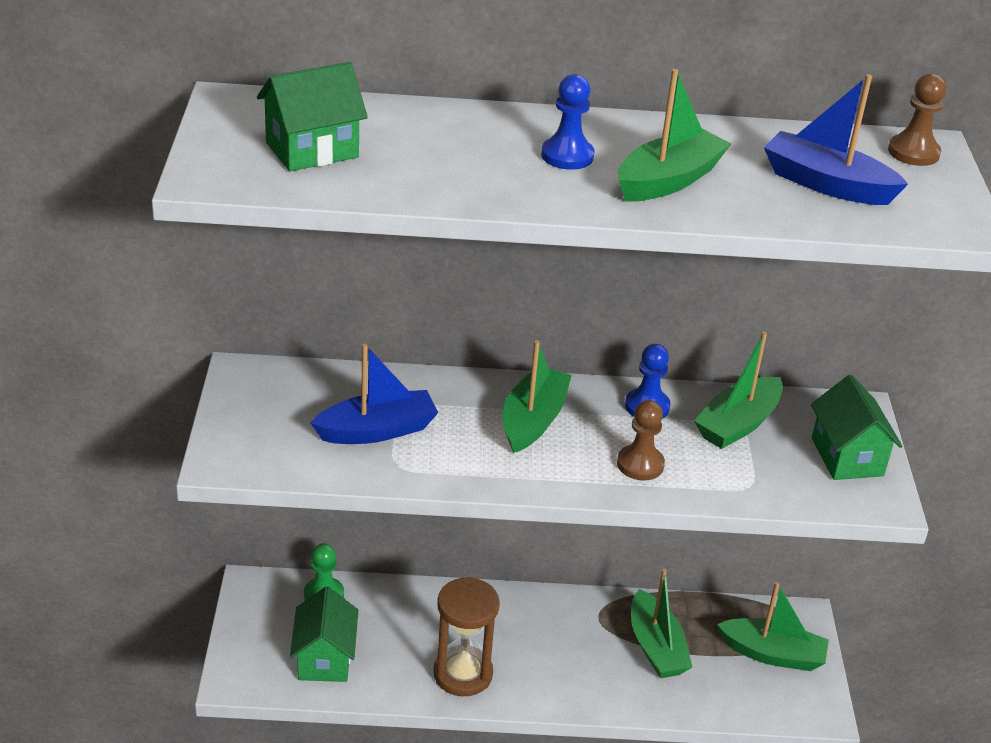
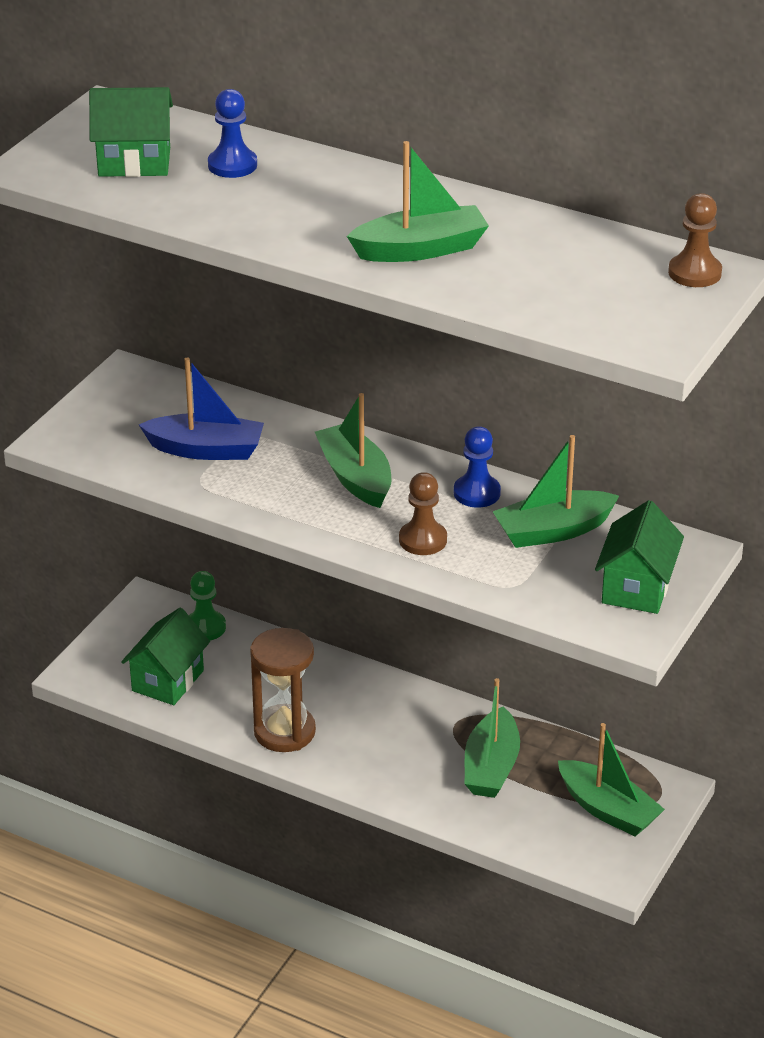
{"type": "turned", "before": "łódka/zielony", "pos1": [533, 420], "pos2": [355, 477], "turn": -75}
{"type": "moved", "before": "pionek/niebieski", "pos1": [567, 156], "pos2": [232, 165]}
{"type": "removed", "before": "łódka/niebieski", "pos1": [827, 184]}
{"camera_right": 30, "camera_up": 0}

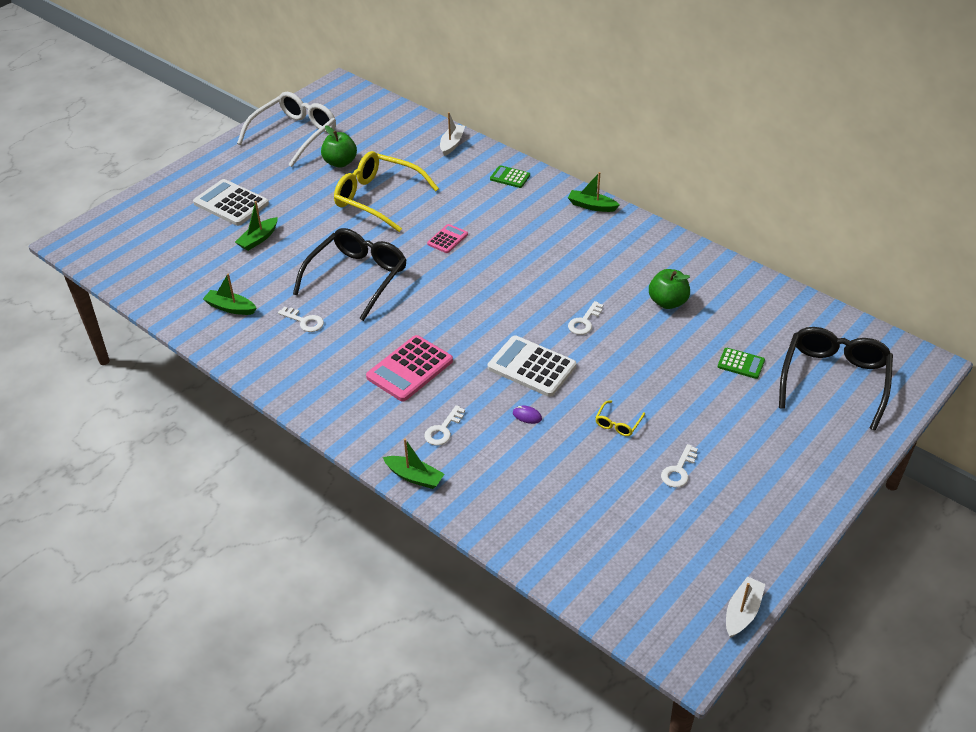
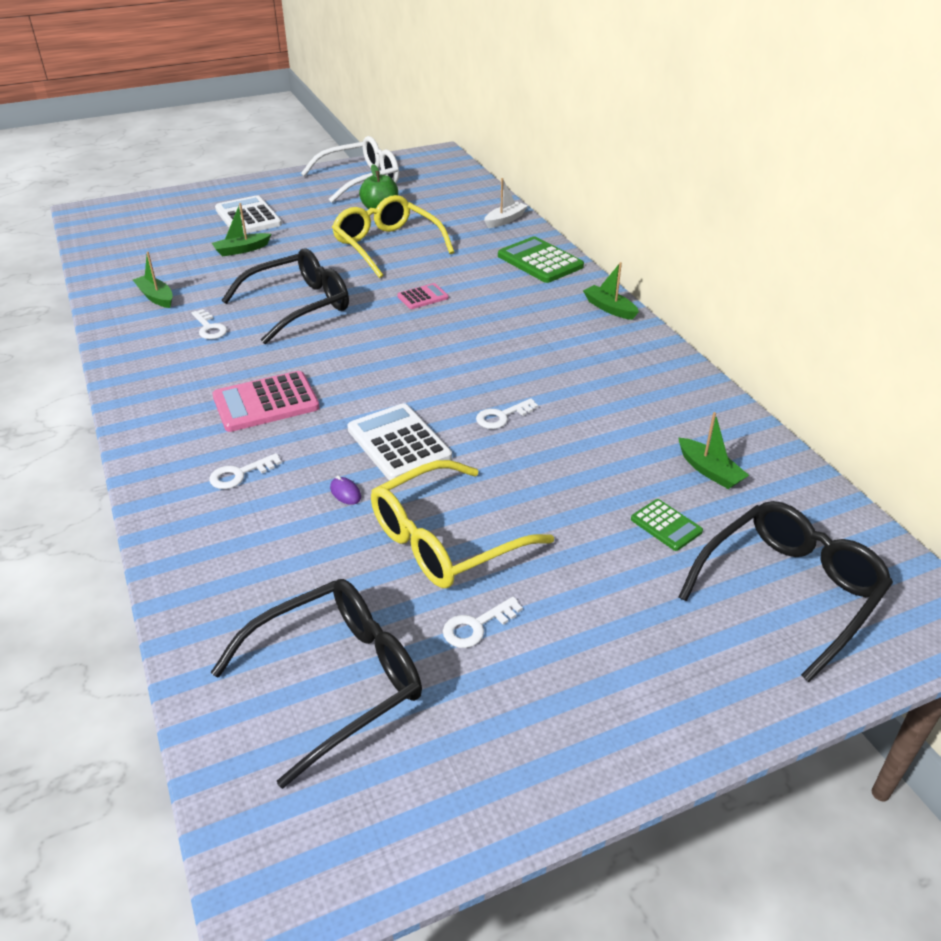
{"type": "moved", "before": "łódka/zielony", "pos1": [414, 477], "pos2": [709, 471]}
{"type": "resized", "before": "kalkulator/zielony", "pos1": [510, 177], "pos2": [540, 261], "scale": 1.82}
{"type": "resized", "before": "okulary/żółty", "pos1": [618, 423], "pos2": [446, 540], "scale": 2.47}
{"type": "removed", "before": "jabłko/zielony", "pos1": [667, 302]}
{"type": "removed", "before": "łódka/biały", "pos1": [742, 612]}
{"type": "added", "after": "okulary/czarny", "pos2": [336, 681]}
{"camera_right": 25, "camera_up": -5}

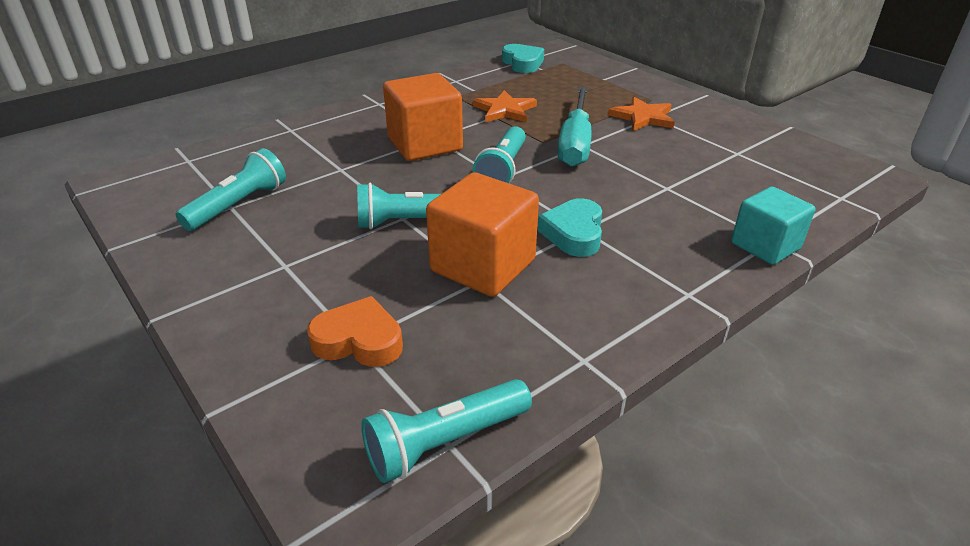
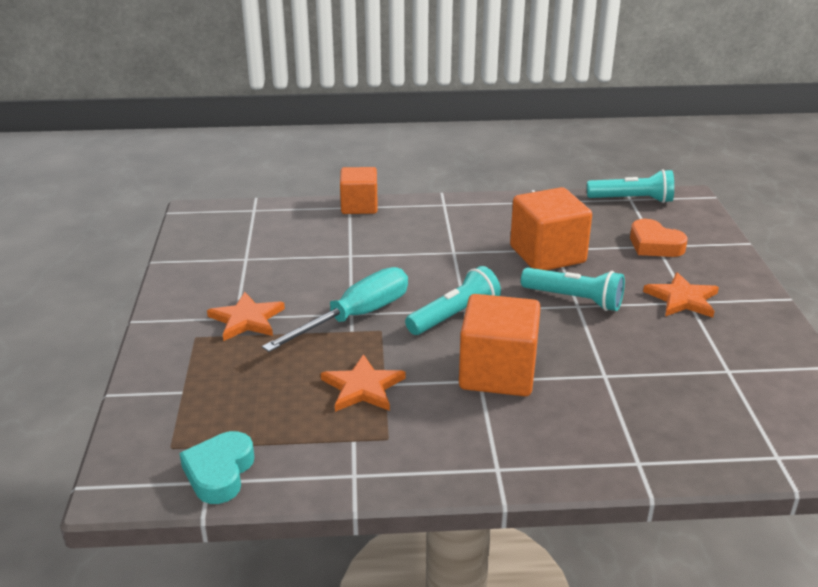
{"type": "removed", "before": "latarka/turkusowy", "pos1": [238, 205]}
{"type": "removed", "before": "serce/turkusowy", "pos1": [574, 233]}
{"type": "recoloured", "before": "sześcian/turkusowy", "after": "sześcian/pomarańczowy", "pos1": [765, 246], "pos2": [359, 206]}
{"type": "added", "after": "gwiazda/pomarańczowy", "pos2": [682, 299]}
{"camera_right": -145, "camera_up": -5}

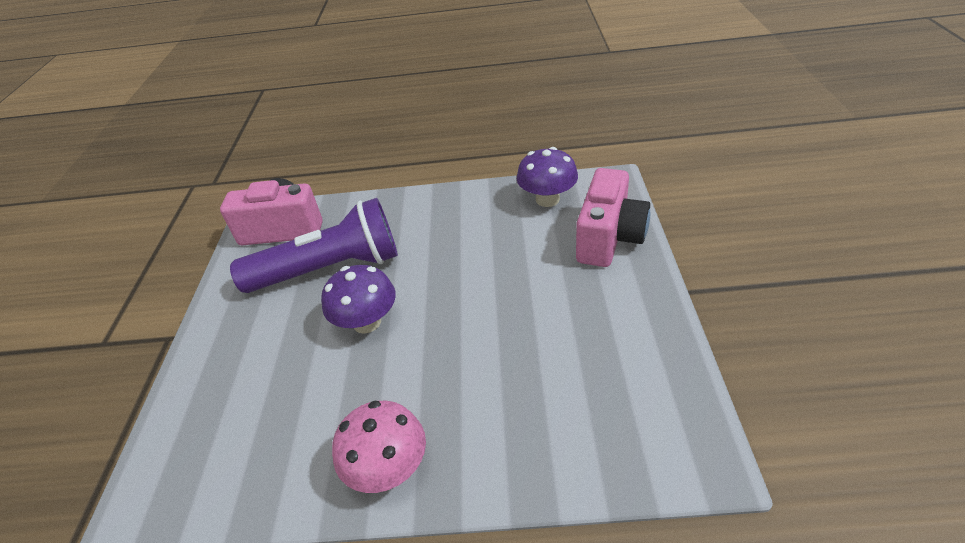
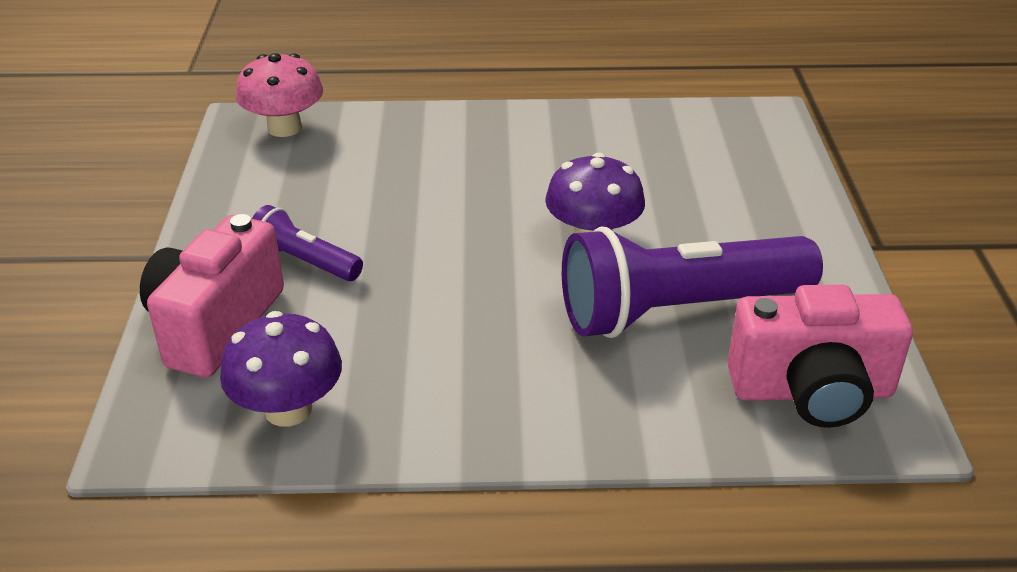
{"type": "moved", "before": "grzyb/różowy", "pos1": [388, 468], "pos2": [284, 128]}
{"type": "added", "after": "latarka/fioletowy", "pos2": [304, 262]}
{"camera_right": 175, "camera_up": -5}

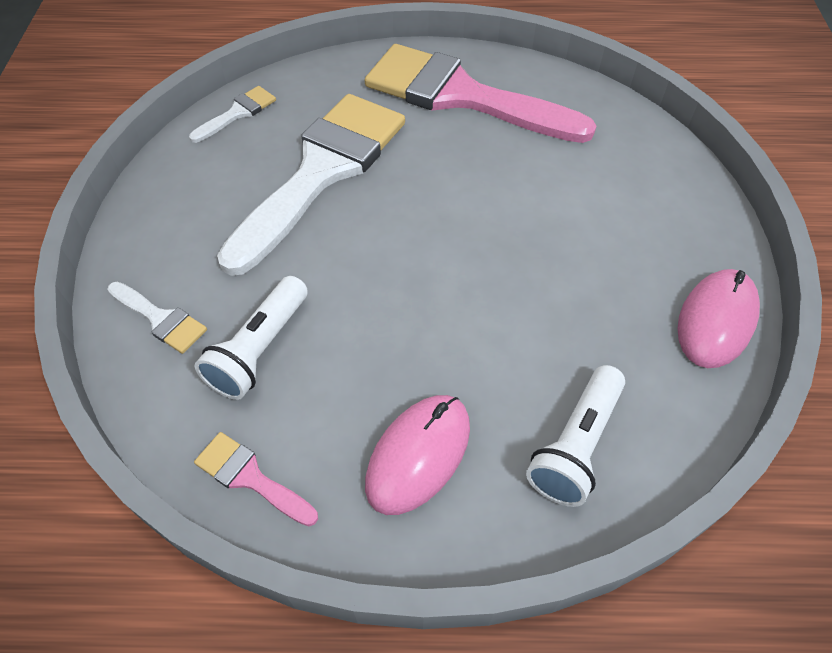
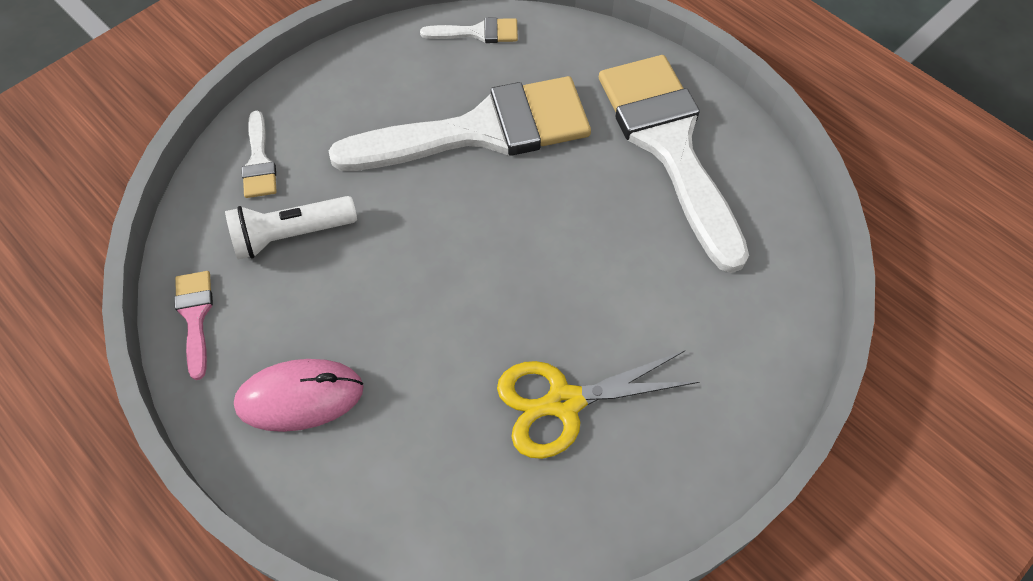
{"type": "recoloured", "before": "pędzel/różowy", "after": "pędzel/biały", "pos1": [462, 96], "pos2": [669, 146]}
{"type": "removed", "before": "latarka/biały", "pos1": [576, 445]}
{"type": "removed", "before": "myszka/różowy", "pos1": [716, 320]}
{"type": "added", "after": "nożyczki/żółty", "pos2": [564, 402]}
{"camera_right": 45, "camera_up": 5}

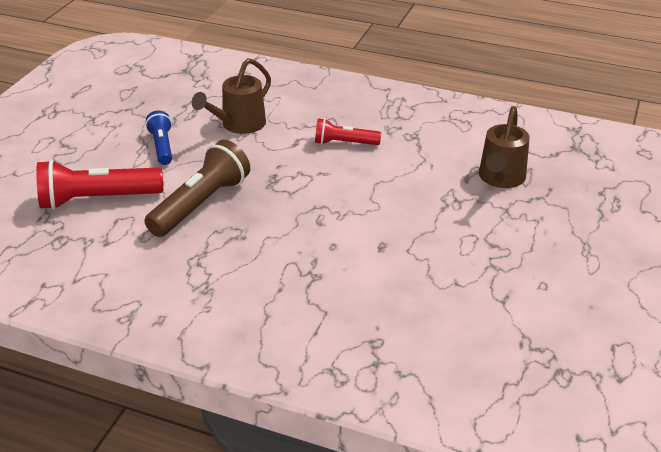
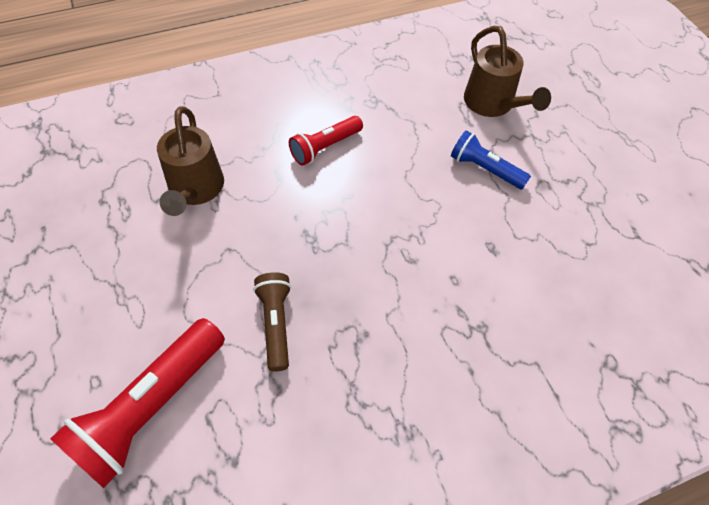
{"type": "resized", "before": "latarka/brązowy", "pos1": [201, 204], "pos2": [276, 324], "scale": 0.59}
{"type": "moved", "before": "latarka/niebieski", "pos1": [162, 146], "pos2": [485, 169]}
{"camera_right": -45, "camera_up": 20}

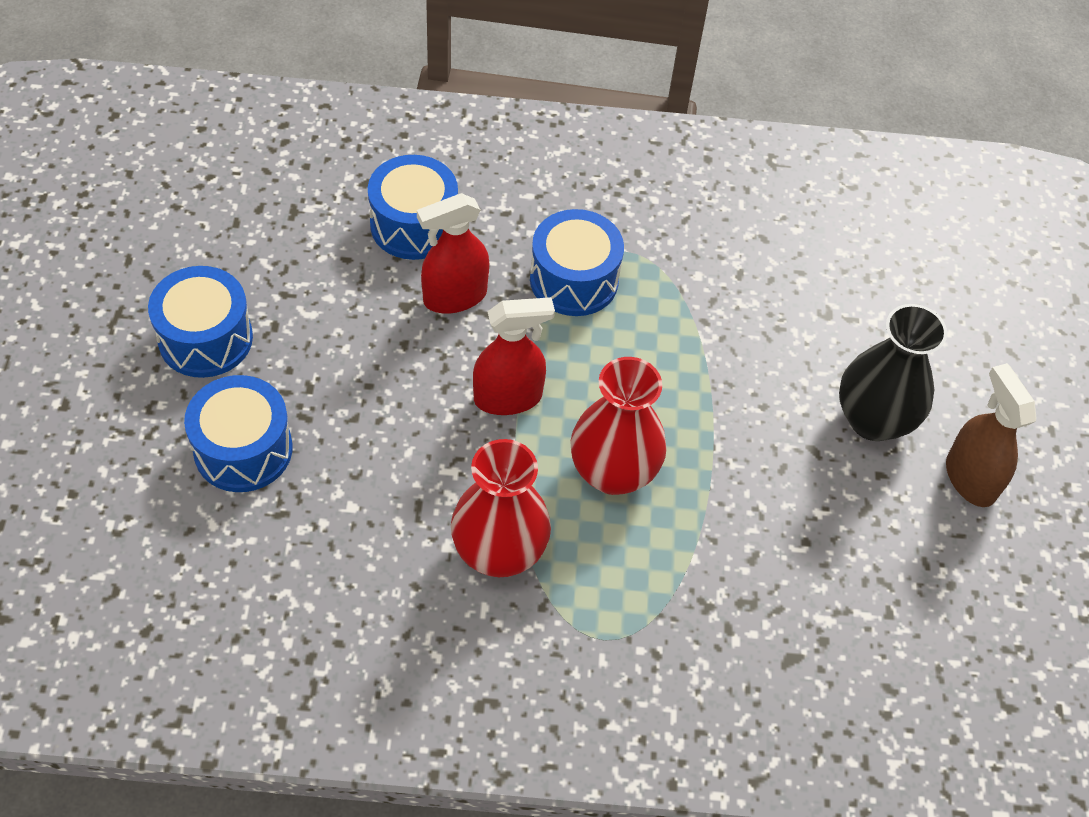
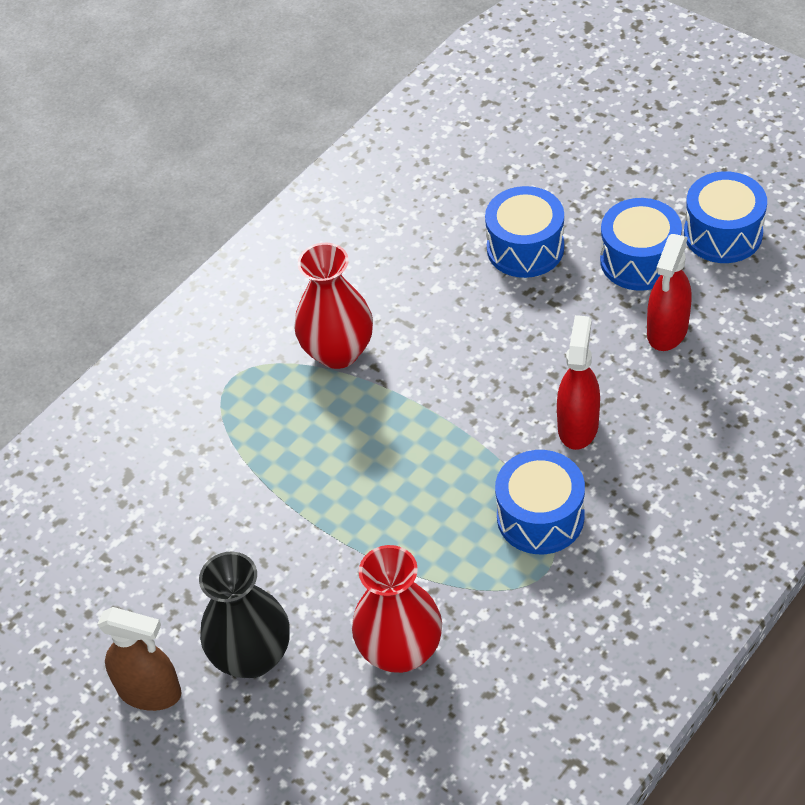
{"type": "moved", "before": "bęben/niebieski", "pos1": [414, 225], "pos2": [723, 234]}
{"type": "moved", "before": "spryskiwacz/czerwony", "pos1": [508, 397], "pos2": [667, 331]}
{"type": "moved", "before": "wazon/czerwony", "pos1": [613, 472], "pos2": [400, 650]}
{"camera_right": 135, "camera_up": -5}

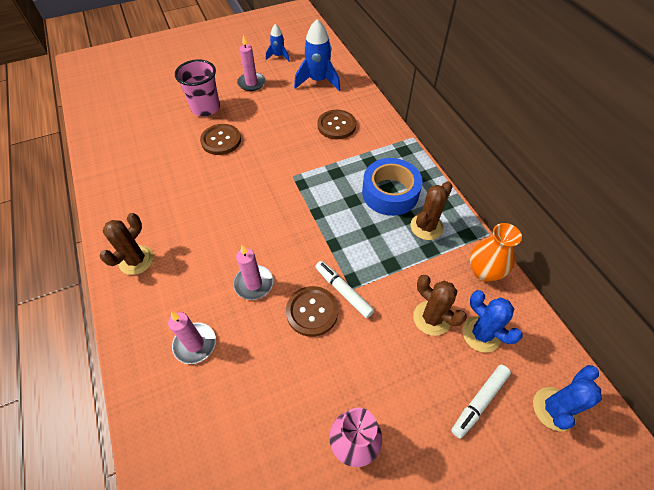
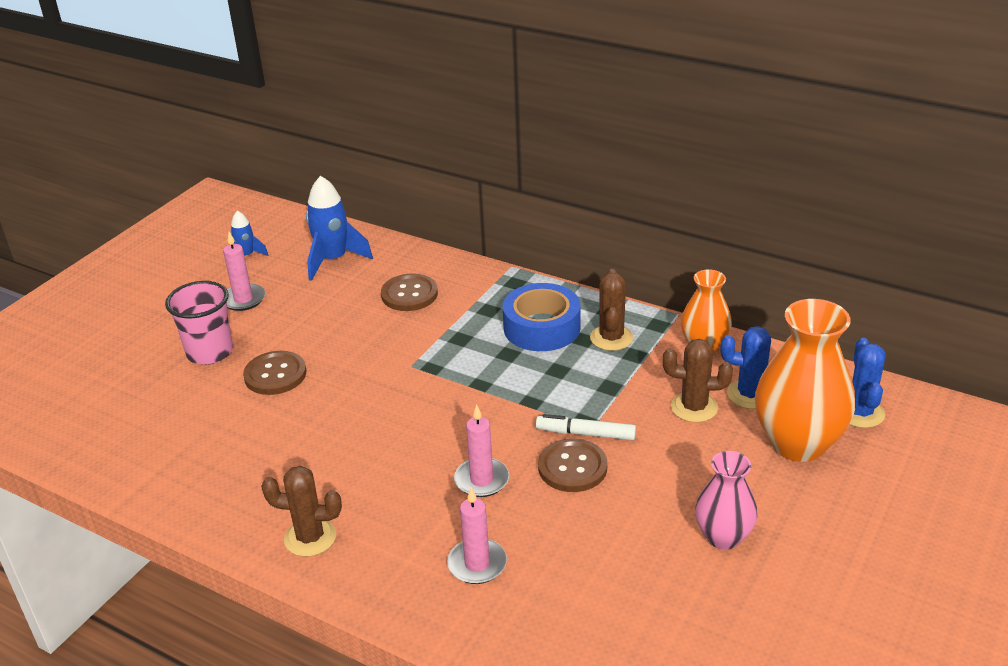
{"type": "turned", "before": "kaktus/brązowy", "pos1": [136, 260], "pos2": [310, 537], "turn": -75}
{"type": "replaced", "before": "flamaster/biały", "after": "wazon/pomarańczowy", "pos1": [479, 402], "pos2": [798, 443]}
{"camera_right": -35, "camera_up": -20}

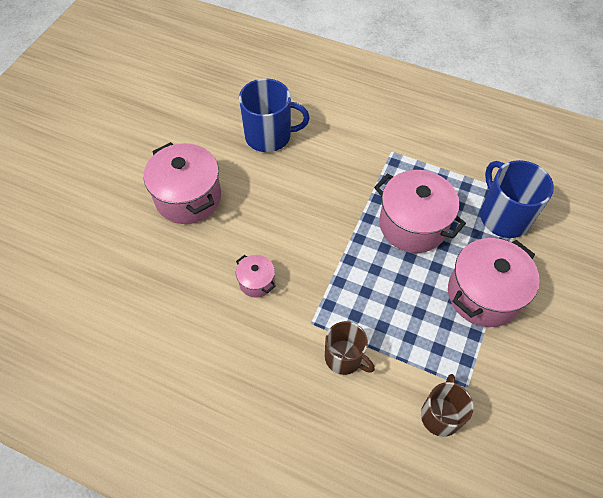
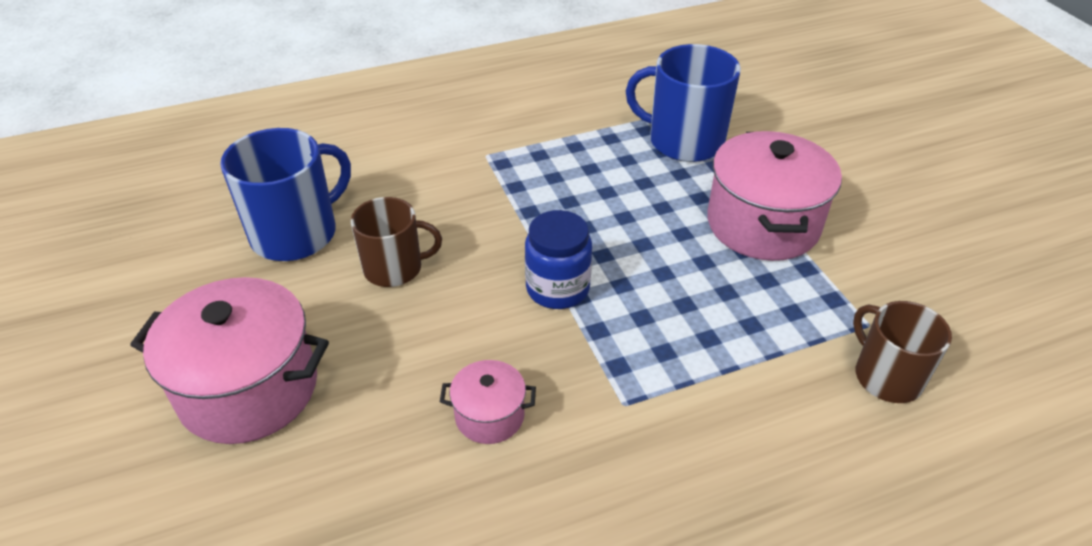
{"type": "moved", "before": "kubek/brązowy", "pos1": [344, 357], "pos2": [394, 268]}
{"type": "removed", "before": "garnek/różowy", "pos1": [412, 225]}
{"type": "added", "after": "słoik/niebieski", "pos2": [557, 288]}
{"camera_right": -45, "camera_up": -15}

